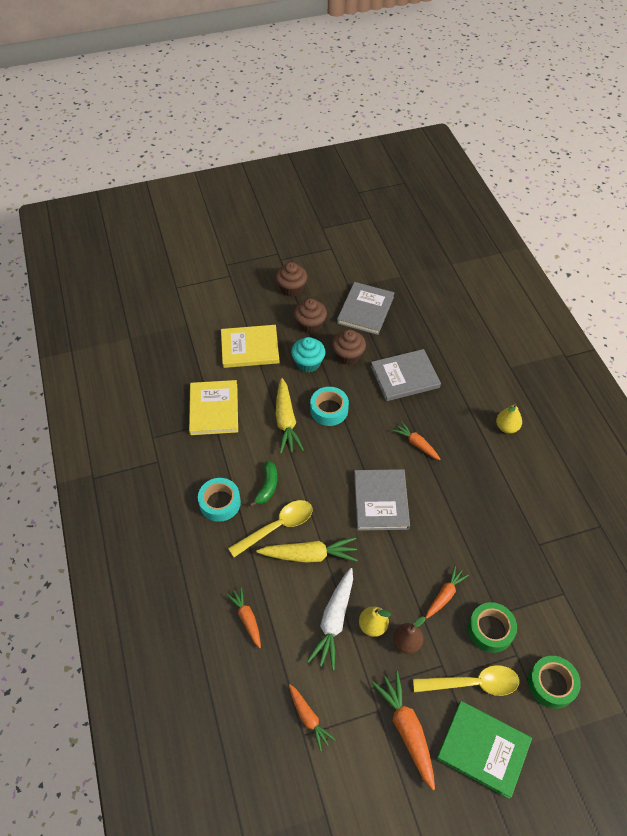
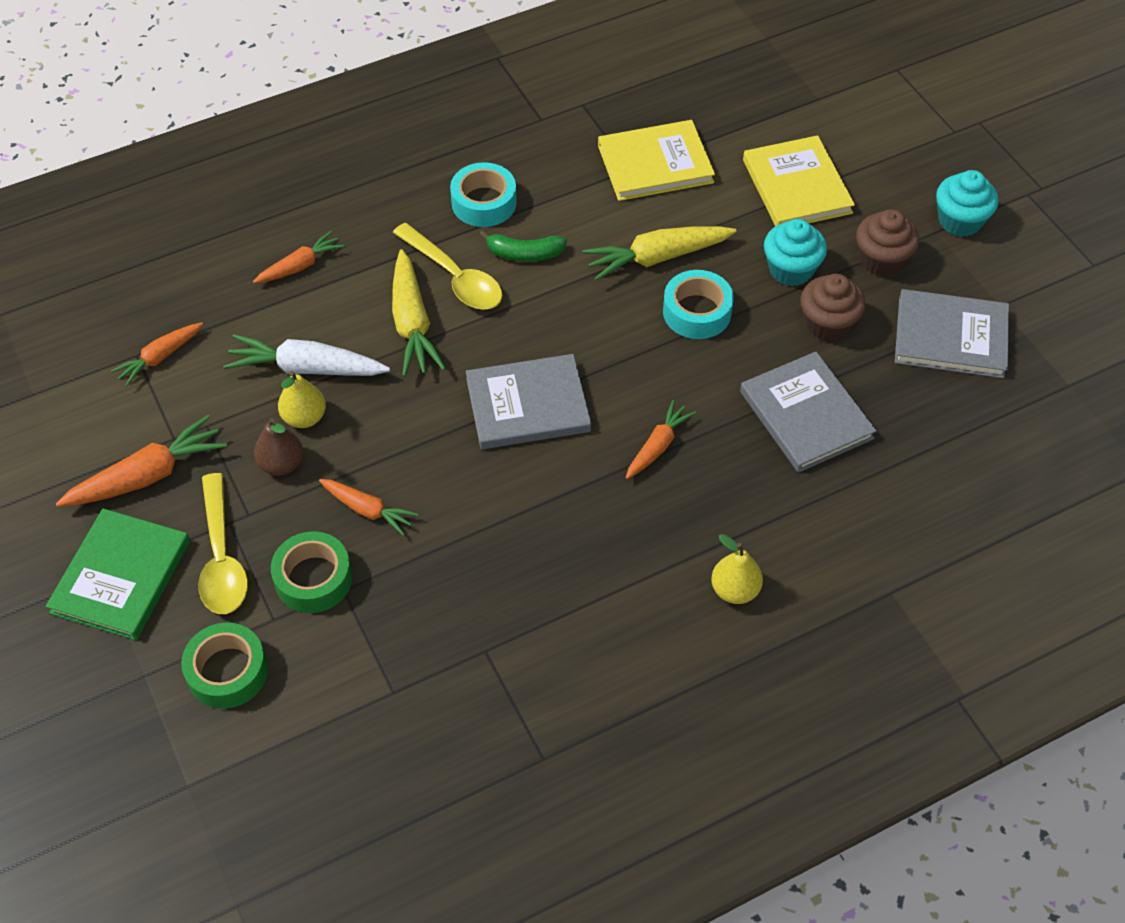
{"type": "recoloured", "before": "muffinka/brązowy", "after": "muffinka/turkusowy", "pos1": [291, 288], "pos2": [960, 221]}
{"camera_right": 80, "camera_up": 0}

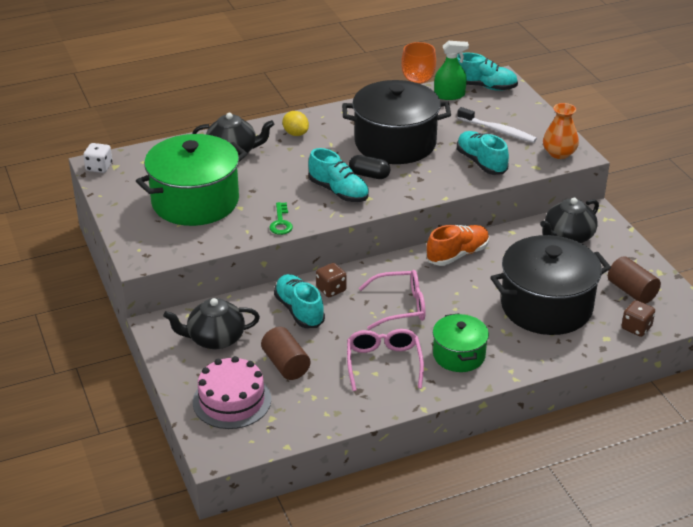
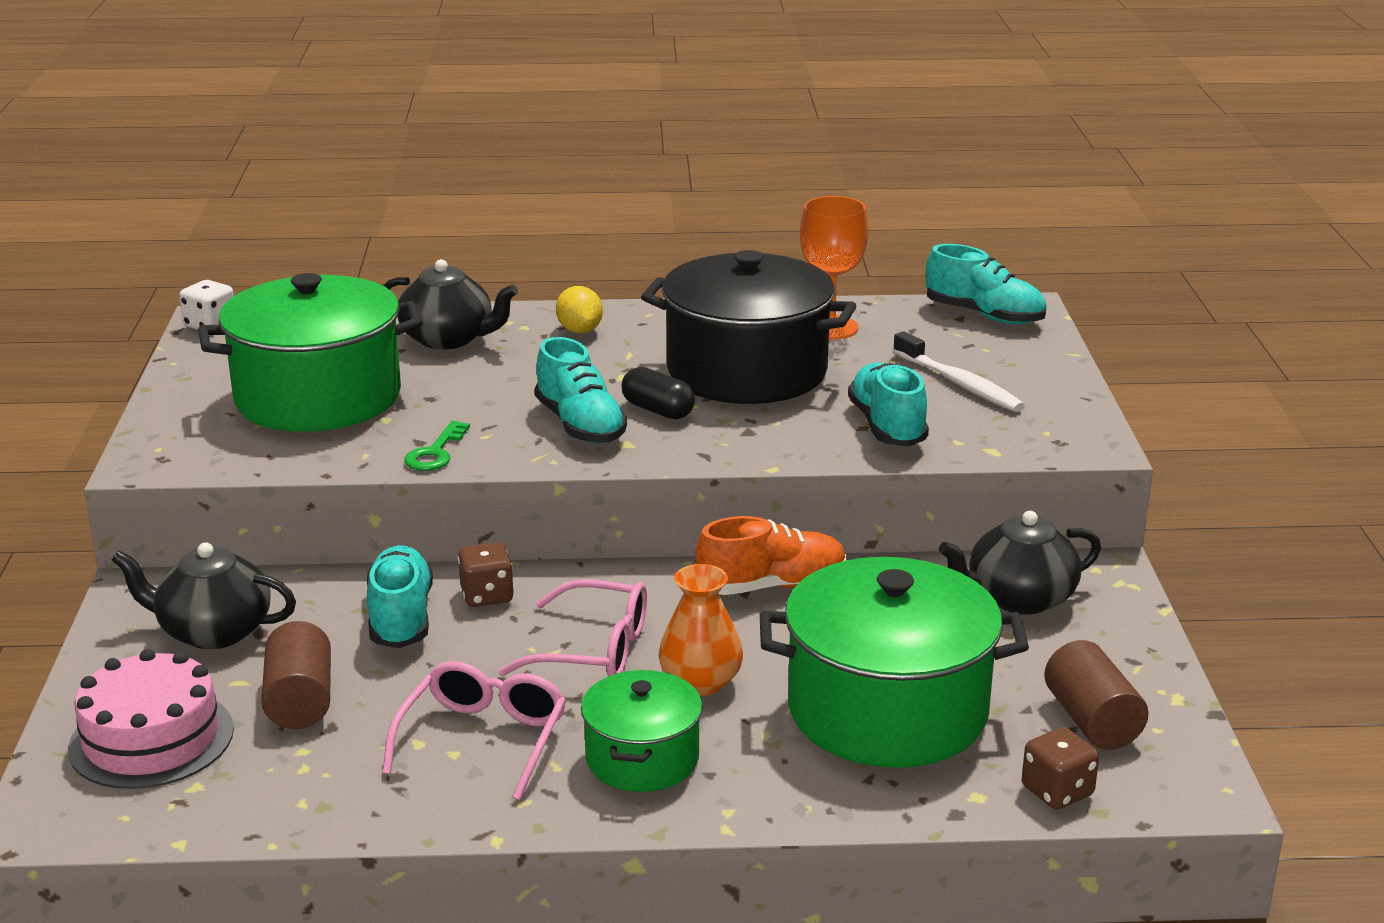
{"type": "removed", "before": "spryskiwacz/zielony", "pos1": [449, 95]}
{"type": "recoloured", "before": "garnek/czarny", "after": "garnek/zielony", "pos1": [546, 306], "pos2": [887, 710]}
{"type": "moved", "before": "wazon/pomarańczowy", "pos1": [559, 153], "pos2": [700, 682]}
{"camera_right": 20, "camera_up": -10}

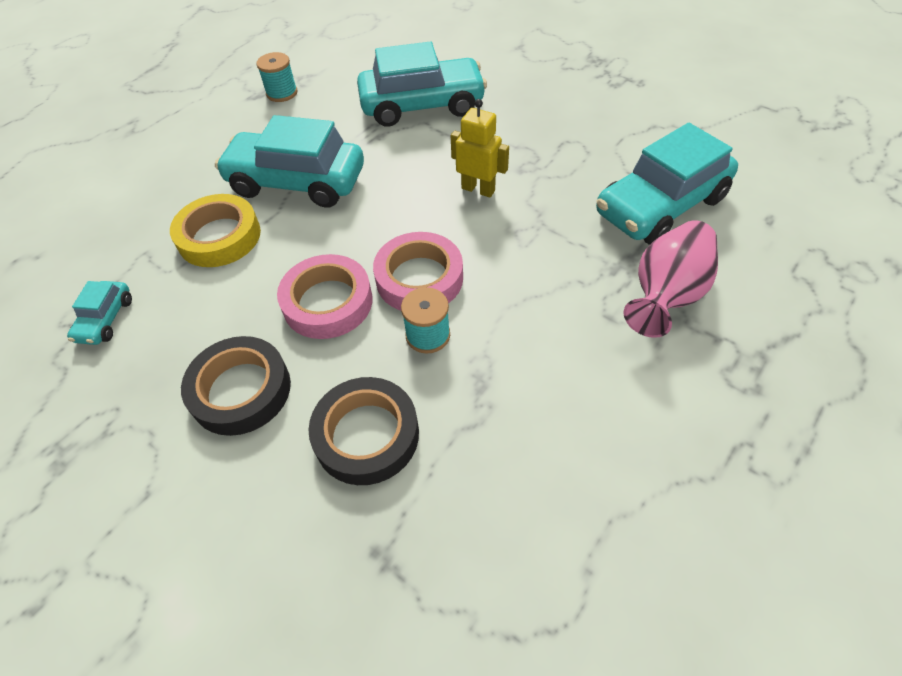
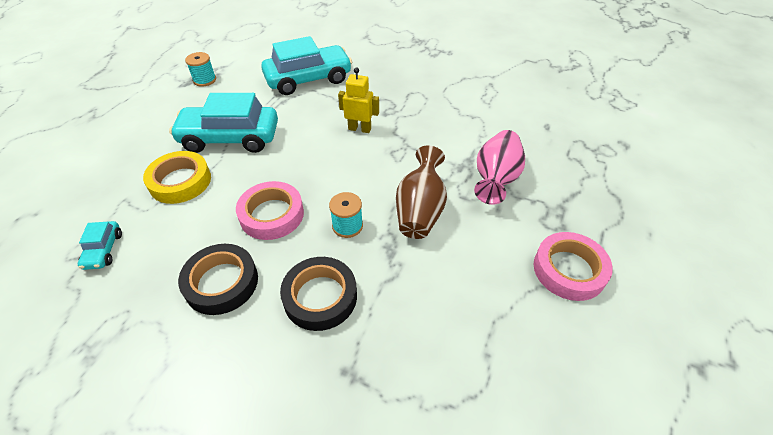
{"type": "moved", "before": "taśma klejąca/różowy", "pos1": [419, 278], "pos2": [569, 270]}
{"type": "removed", "before": "samochód/turkusowy", "pos1": [660, 206]}
{"type": "added", "after": "wazon/brązowy", "pos2": [420, 211]}
{"camera_right": -15, "camera_up": -5}

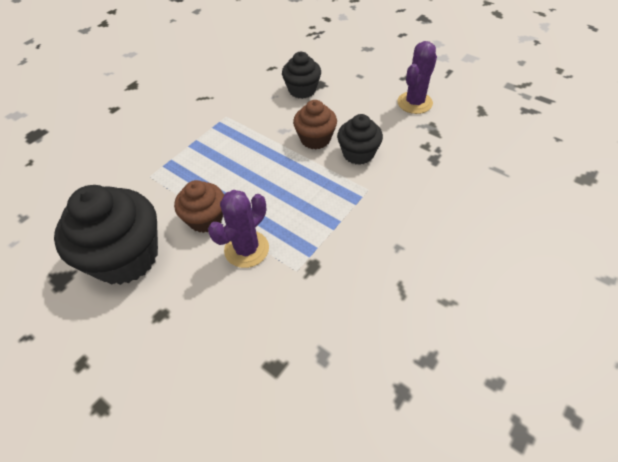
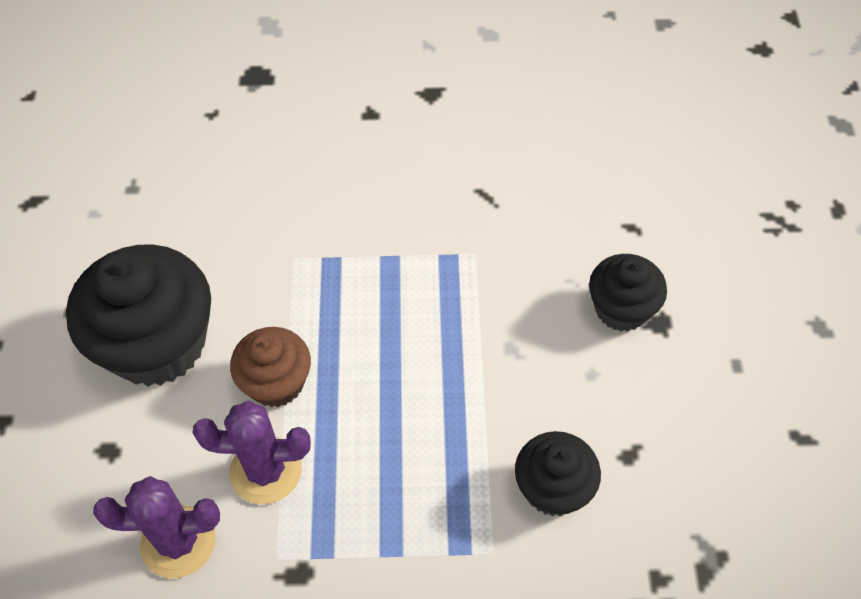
{"type": "removed", "before": "muffinka/brązowy", "pos1": [315, 139]}
{"type": "moved", "before": "kaktus/fioletowy", "pos1": [414, 103], "pos2": [178, 542]}
{"camera_right": 50, "camera_up": 5}

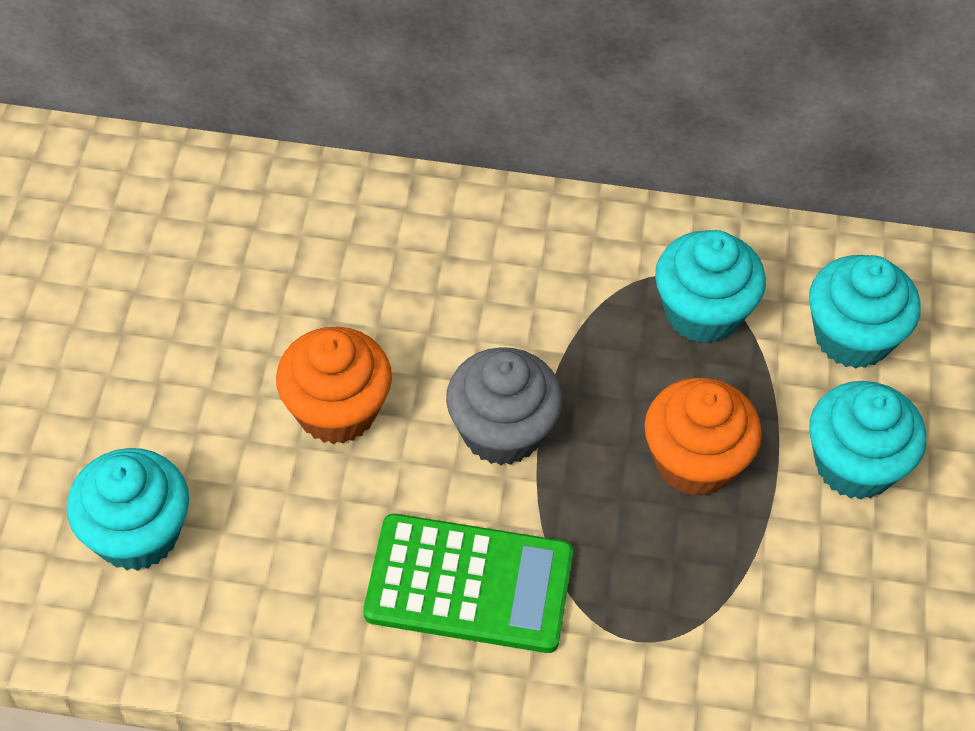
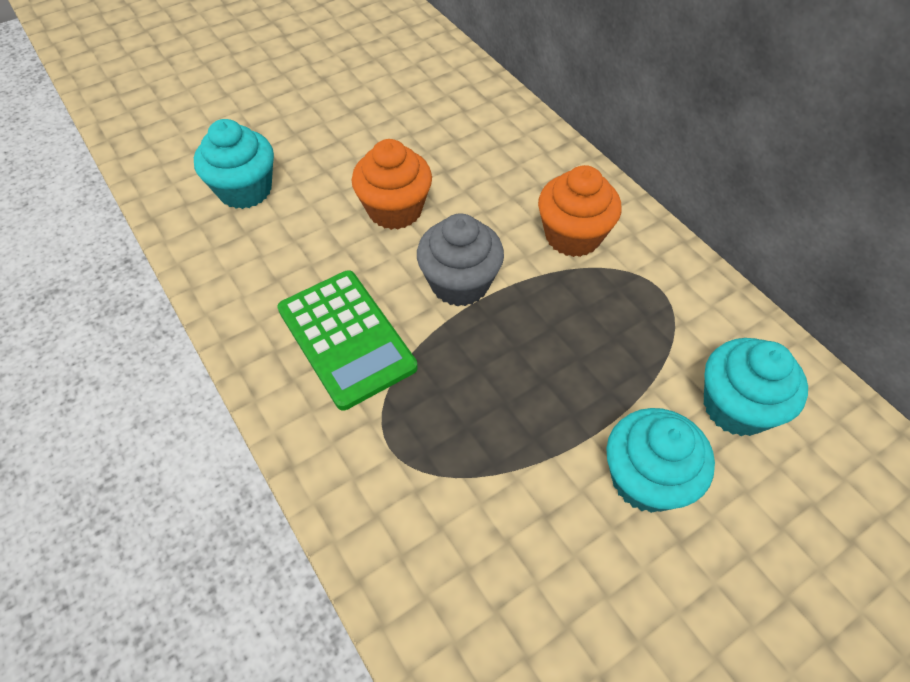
{"type": "moved", "before": "muffinka/pomarańczowy", "pos1": [695, 461], "pos2": [573, 236]}
{"type": "removed", "before": "muffinka/turkusowy", "pos1": [702, 312]}
{"camera_right": 50, "camera_up": 0}

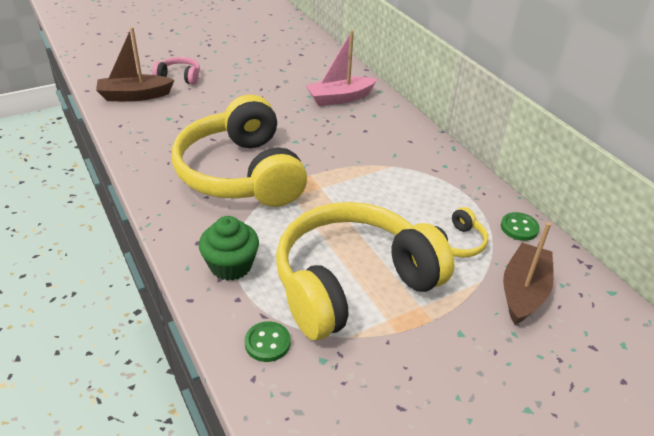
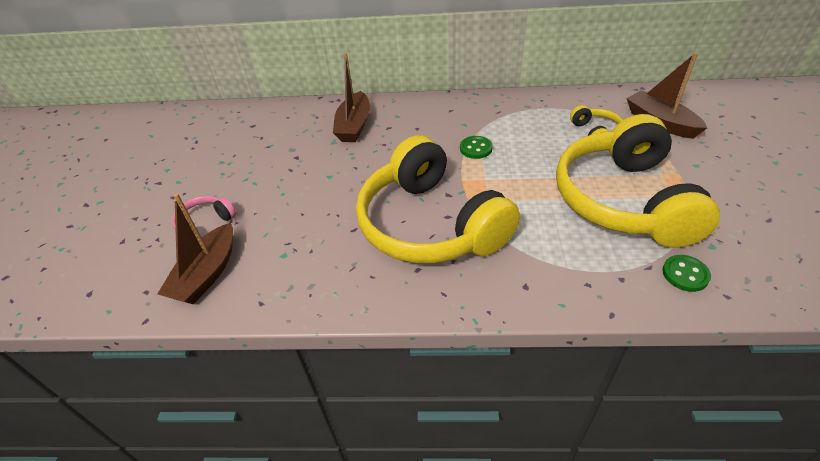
{"type": "turned", "before": "słuchawki/żółty", "pos1": [241, 173], "pos2": [430, 224], "turn": 45}
{"type": "removed", "before": "muffinka/zielony", "pos1": [231, 265]}
{"type": "recoloured", "before": "łódka/różowy", "after": "łódka/brązowy", "pos1": [340, 98], "pos2": [354, 126]}
{"type": "moved", "before": "guzik/zielony", "pos1": [519, 228], "pos2": [476, 148]}
{"camera_right": -55, "camera_up": 5}

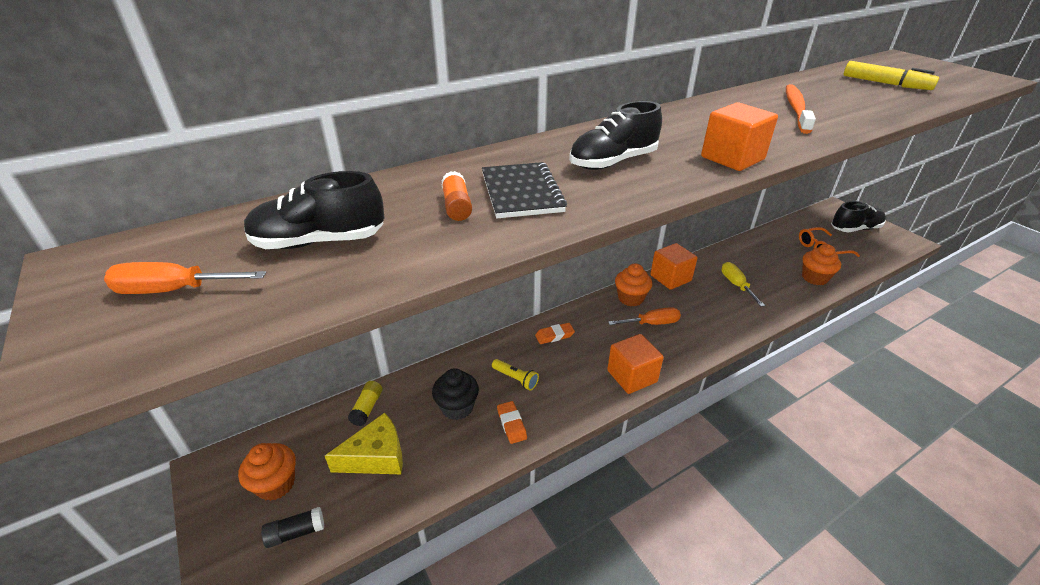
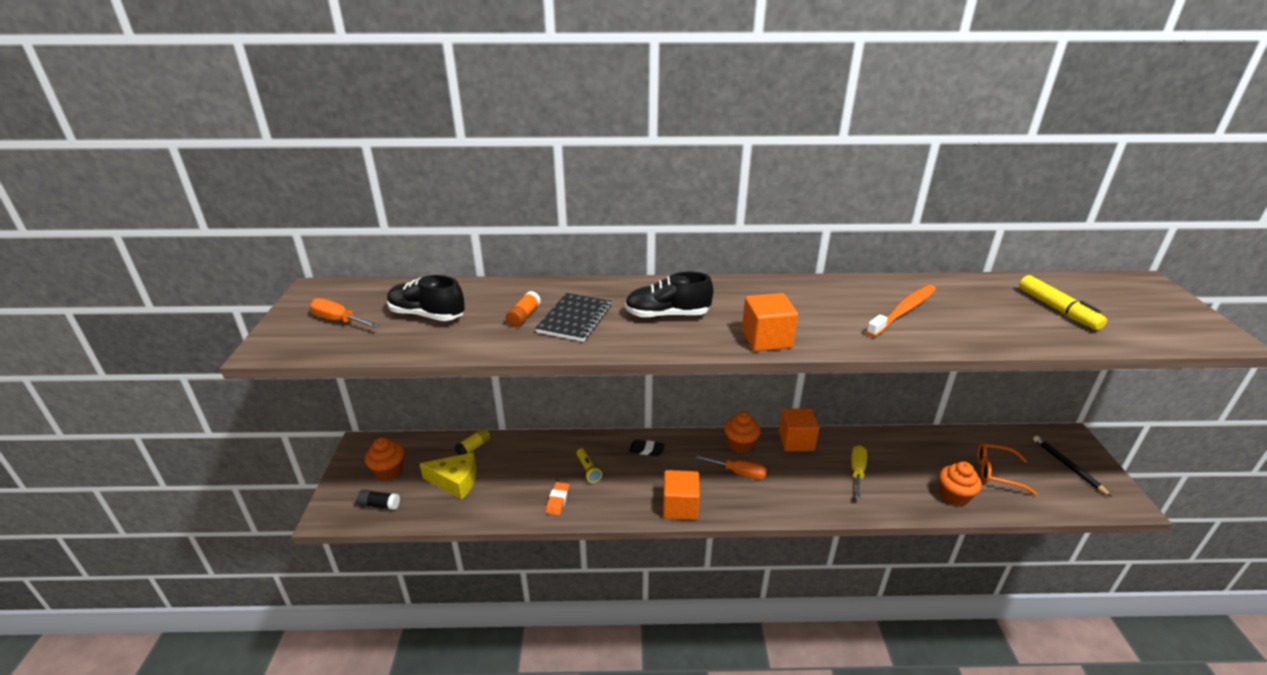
{"type": "removed", "before": "muffinka/czarny", "pos1": [457, 407]}
{"type": "recoloured", "before": "gumka do mazania/pomarańczowy", "after": "gumka do mazania/czarny", "pos1": [554, 335], "pos2": [646, 450]}
{"type": "replaced", "before": "but/czarny", "after": "ołówek/czarny", "pos1": [855, 229], "pos2": [1068, 466]}
{"camera_right": 30, "camera_up": -5}

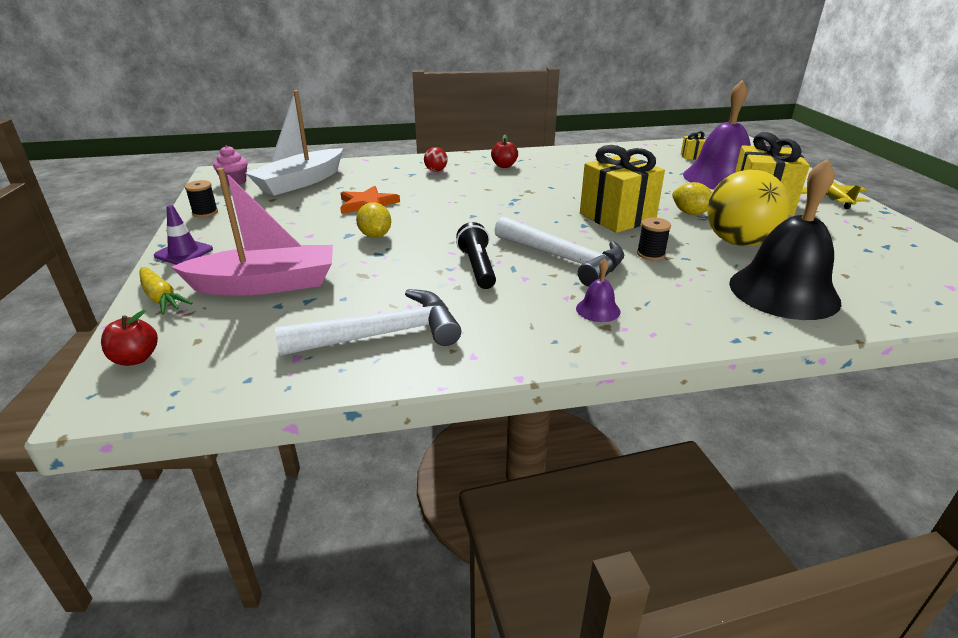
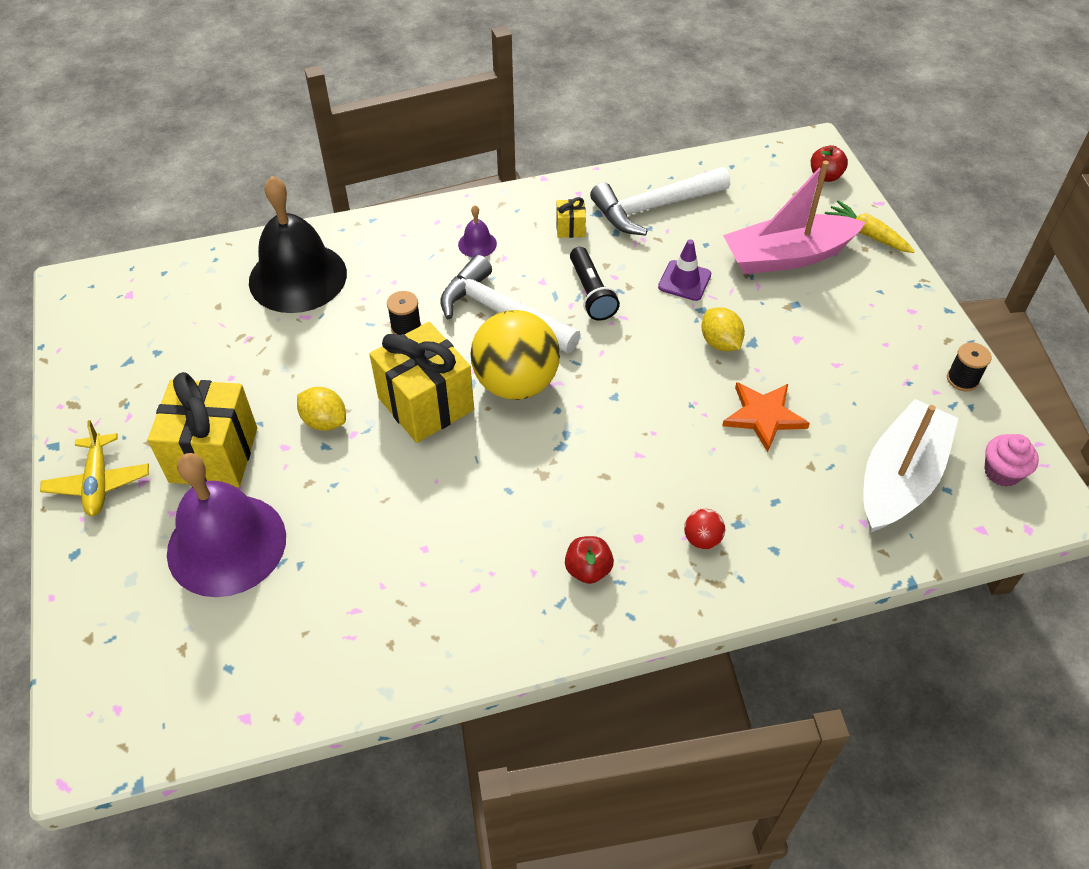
{"type": "moved", "before": "pachołek/fioletowy", "pos1": [184, 252], "pos2": [684, 281]}
{"type": "moved", "before": "prezent/żółty", "pos1": [692, 156], "pos2": [570, 228]}
{"type": "moved", "before": "piłka/żółty", "pos1": [738, 242], "pos2": [516, 383]}
{"camera_right": 175, "camera_up": 20}

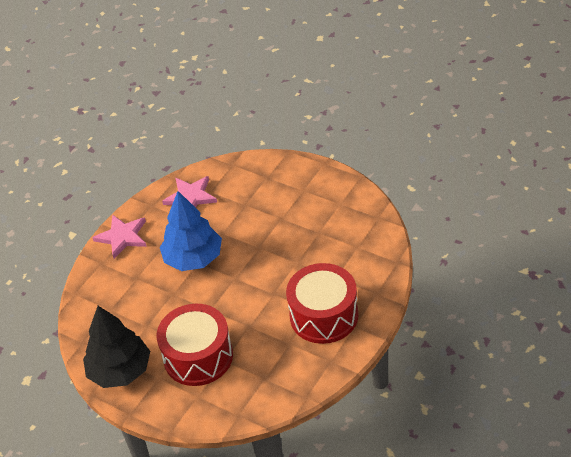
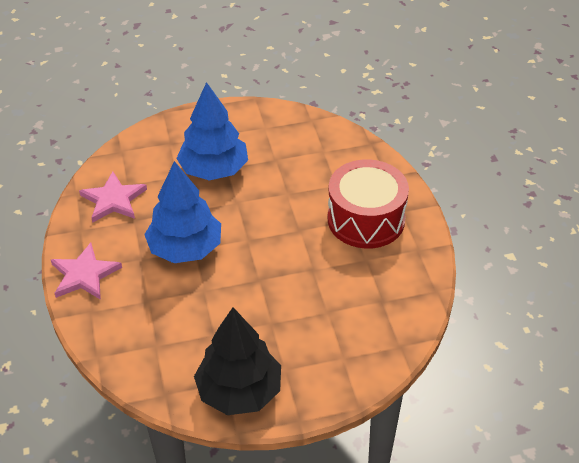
{"type": "removed", "before": "bęben/czerwony", "pos1": [198, 356]}
{"type": "added", "after": "drzewko/niebieski", "pos2": [214, 170]}
{"camera_right": -50, "camera_up": 0}

